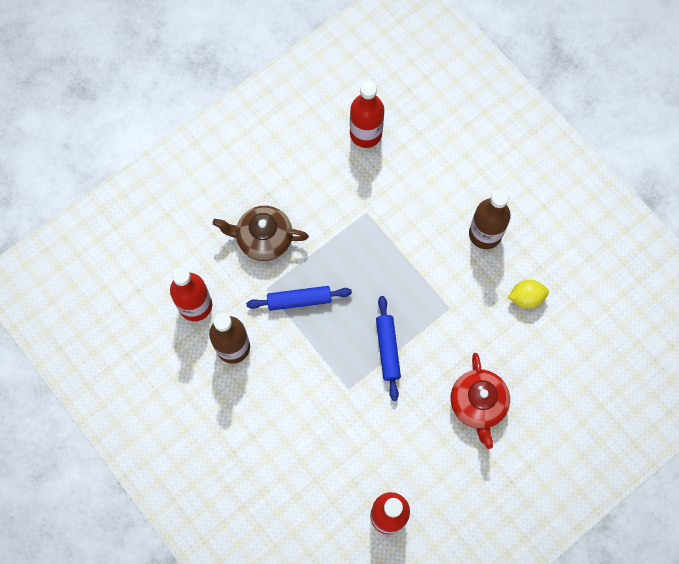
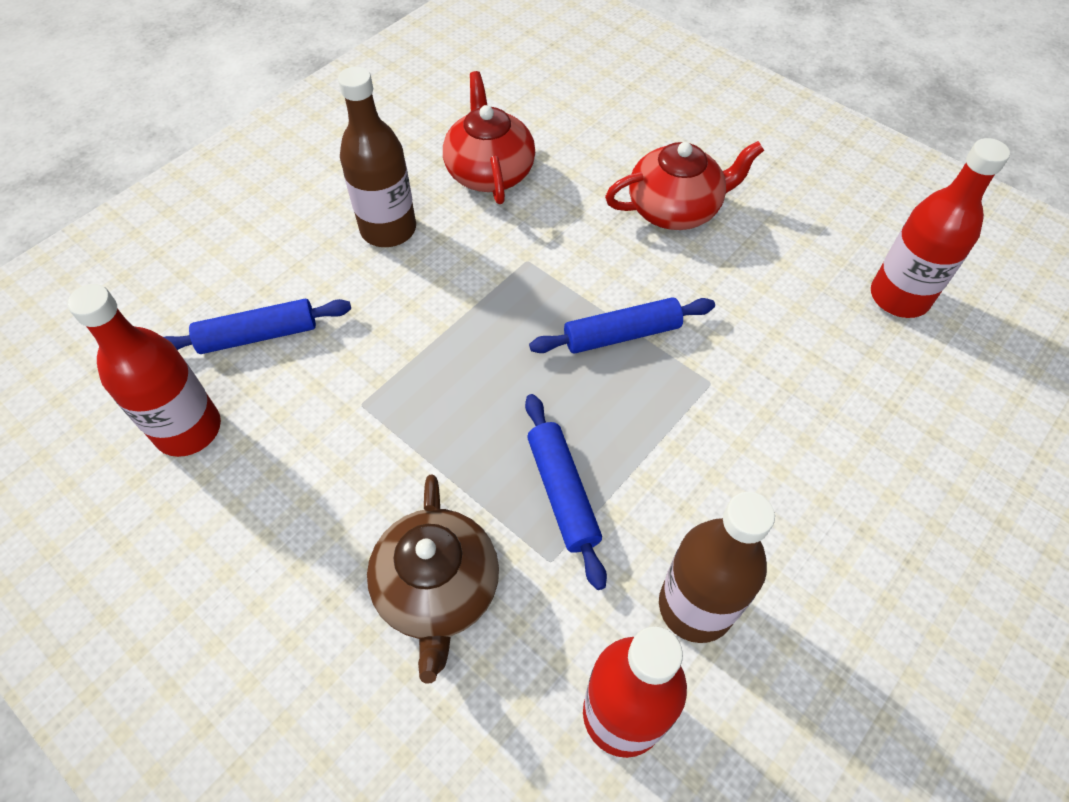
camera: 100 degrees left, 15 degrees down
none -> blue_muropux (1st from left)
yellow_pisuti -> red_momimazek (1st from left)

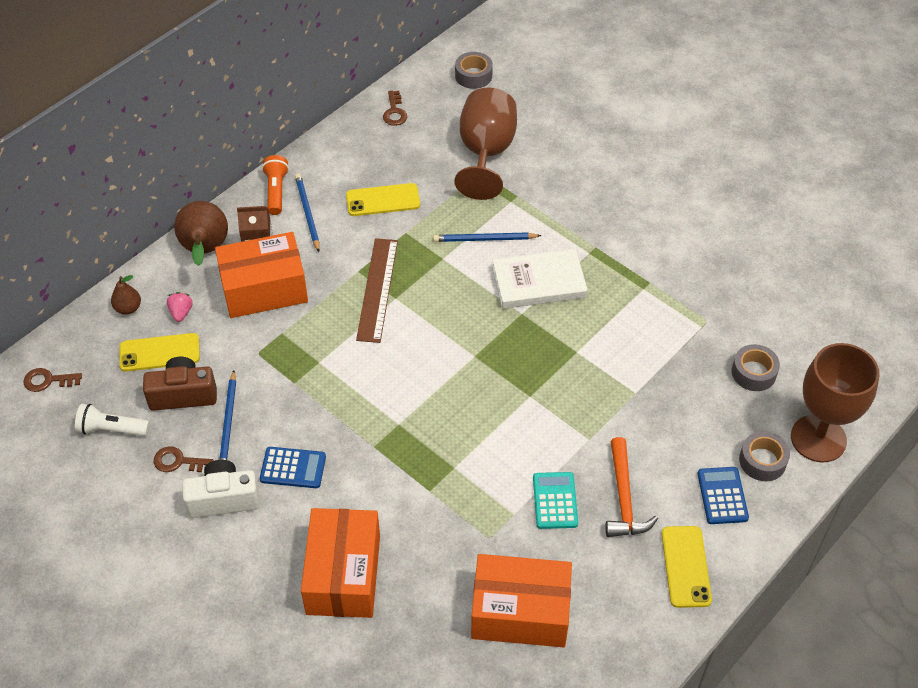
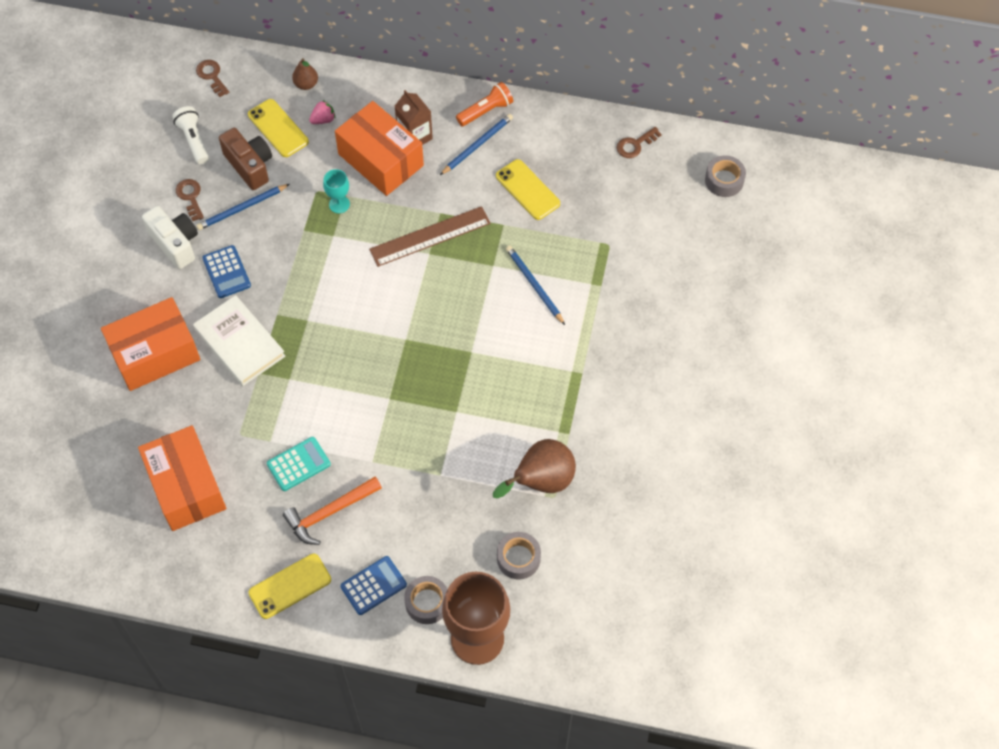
camera: 60 degrees right, 10 degrees up
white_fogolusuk, moved
none -> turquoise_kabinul
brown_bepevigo (2nd from left), moved
brown_kabinul (1st from left) -> none

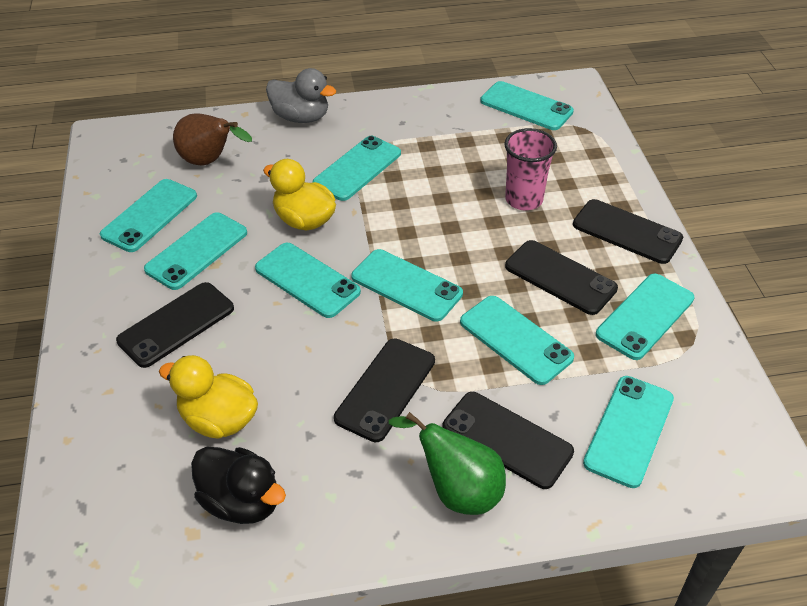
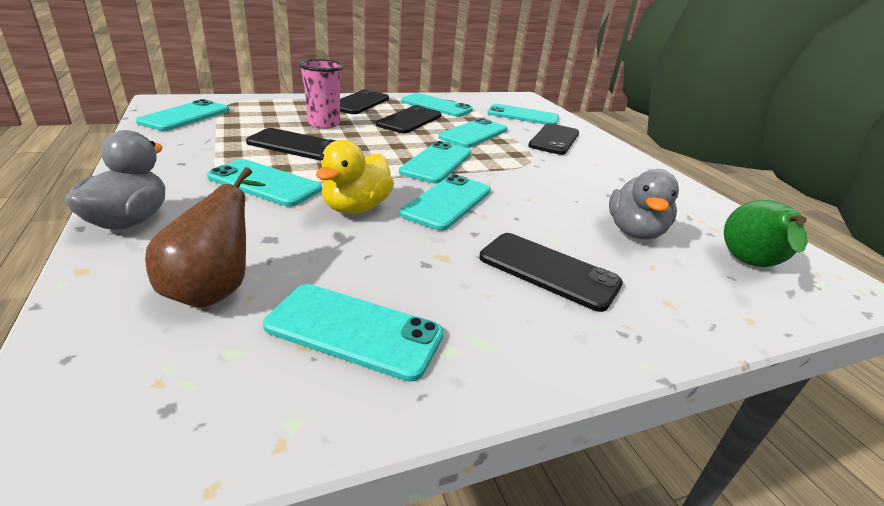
camera: 105 degrees left, 15 degrees down
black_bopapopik (2nd from left in the first image) -> black_bopapopik (1st from left), moved
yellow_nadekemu (1st from left) -> grey_nadekemu (2nd from left)
green_bepevigo, moved
turquoise_bopapopik (2nd from left) -> none
black_nadekemu -> none

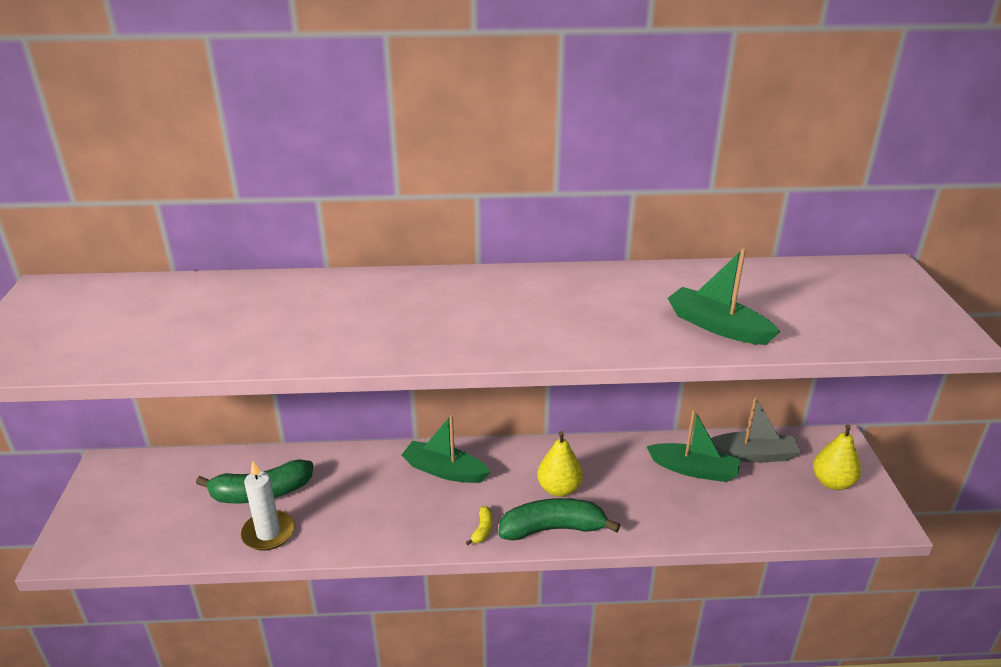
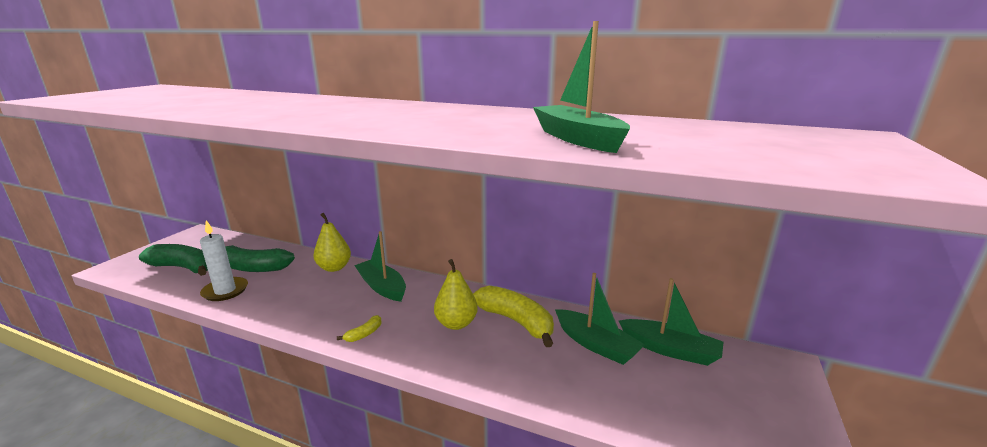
camera: 25 degrees right, 10 degrees down
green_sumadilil (2nd from left in the first image) -> green_sumadilil (1st from left), moved
yellow_bepevigo (2nd from left in the first image) -> yellow_bepevigo (1st from left), moved
none -> yellow_sumadilil (2nd from left)
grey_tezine -> green_tezine (4th from left)

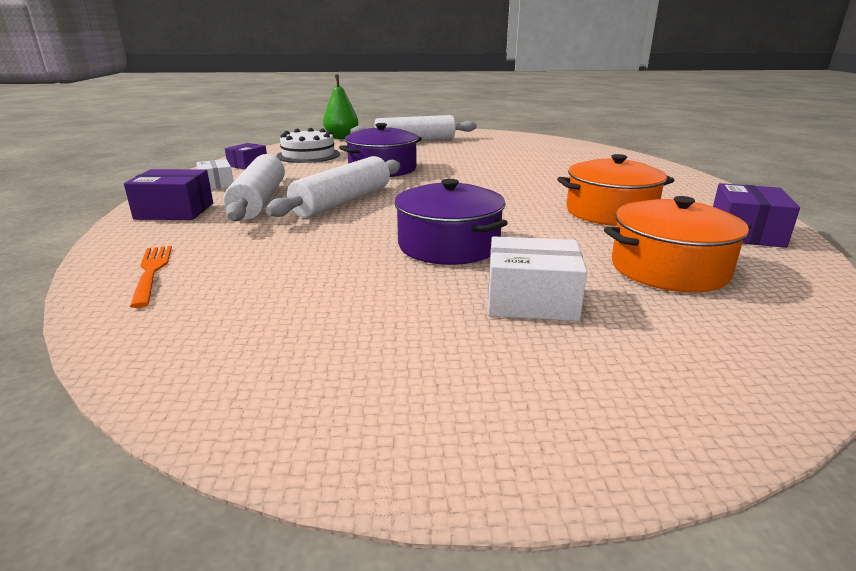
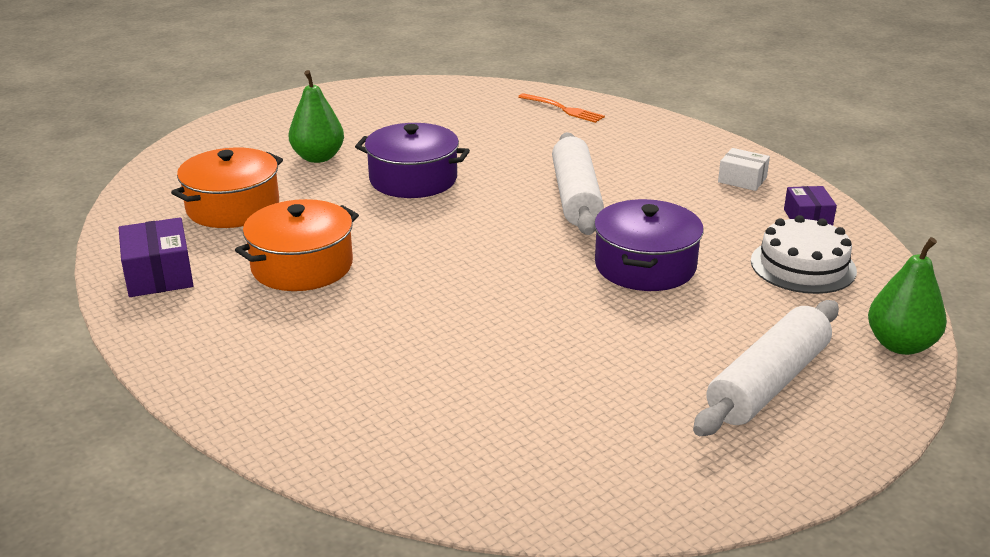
camera: 145 degrees right, 5 degrees up
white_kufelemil (2nd from left) -> green_bepevigo (1st from left)
purple_kufelemil (1st from left) -> none
white_muropux (1st from left) -> none

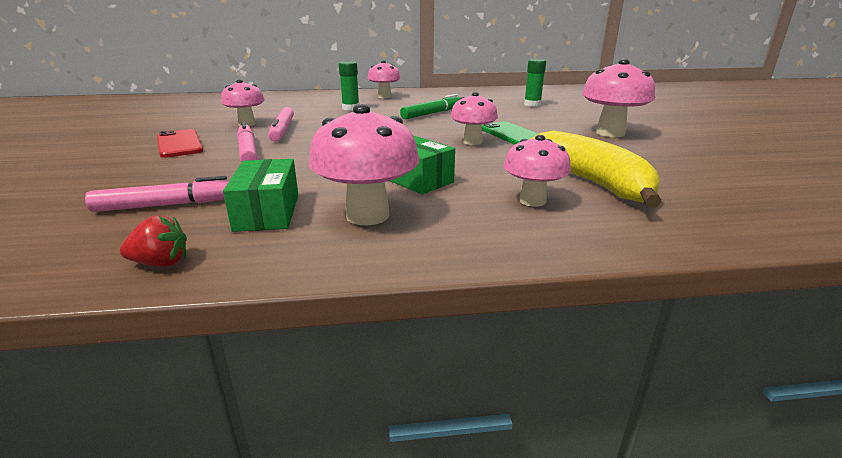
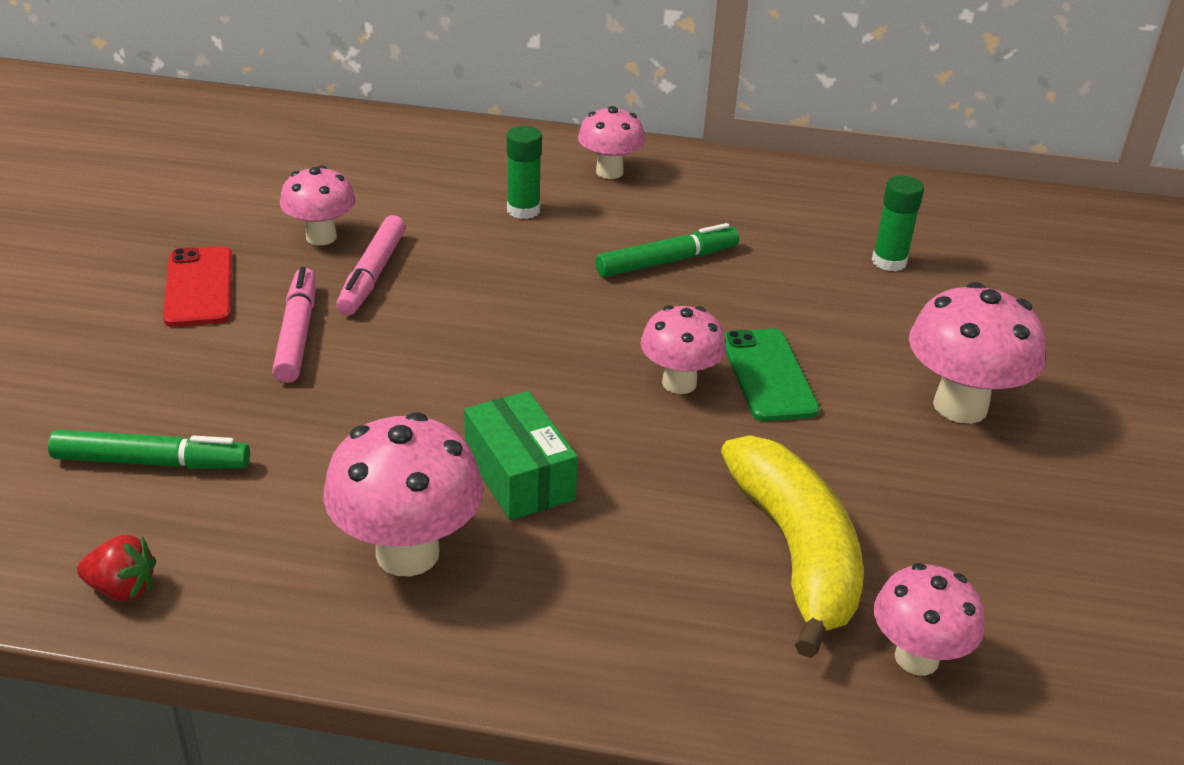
camera: 15 degrees right, 10 degrees up
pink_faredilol (1st from left) -> green_faredilol (1st from left)
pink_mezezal (5th from left), moved
green_kufelemil (1st from left) -> none

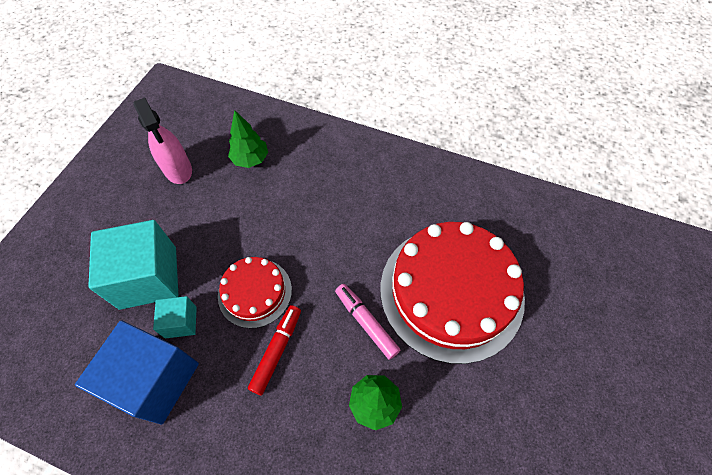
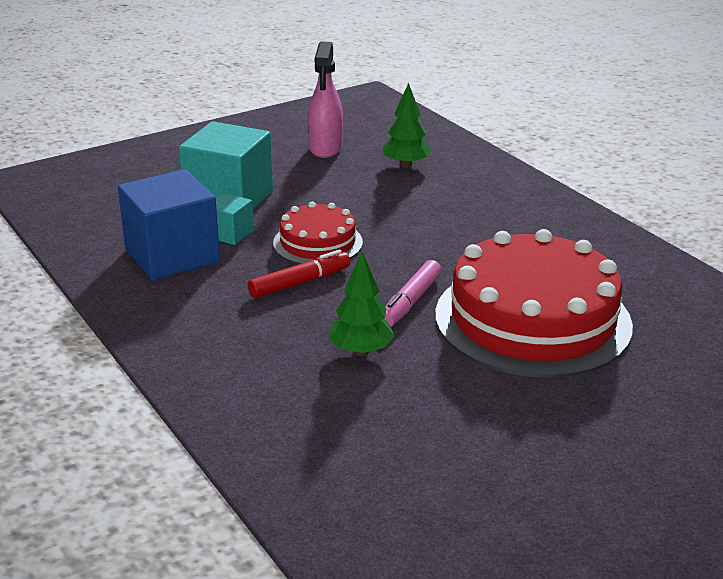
camera: 35 degrees right, 30 degrees down
pink_faredilol, 150 degrees counterclockwise

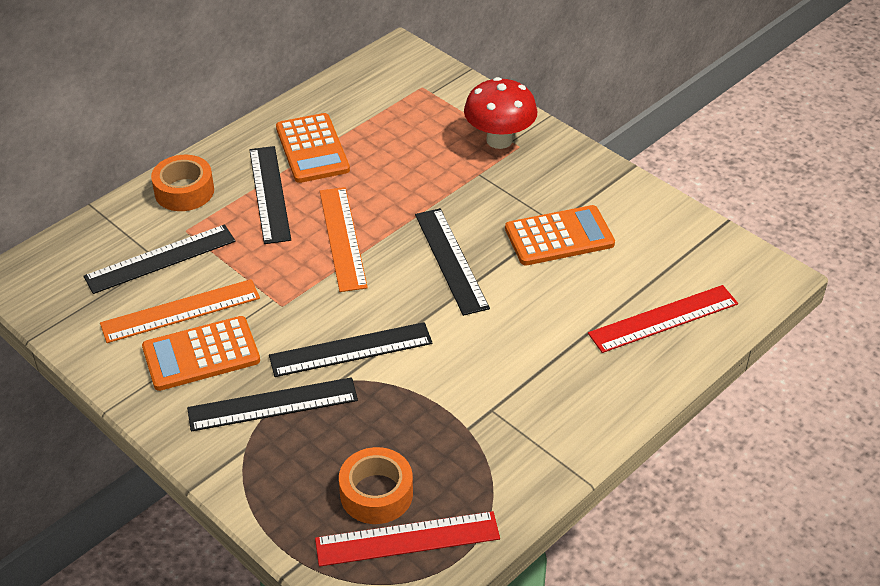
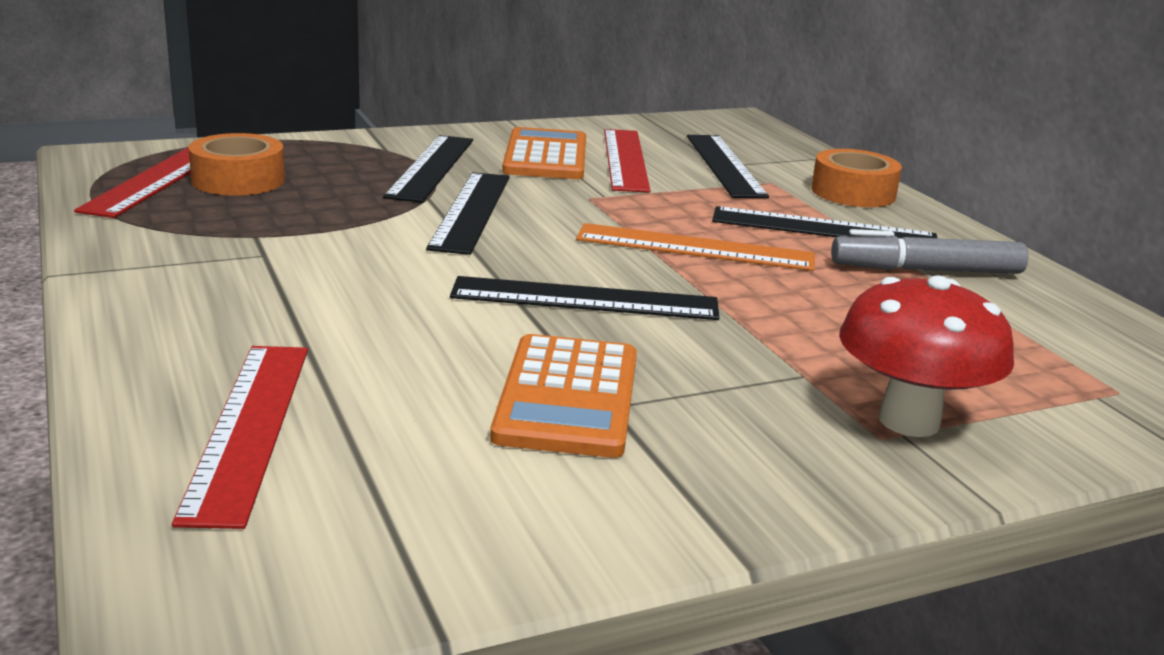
camera: 110 degrees right, 20 degrees down
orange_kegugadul (1st from left) -> red_kegugadul (3rd from left)
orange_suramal (2nd from left) -> grey_faredilol

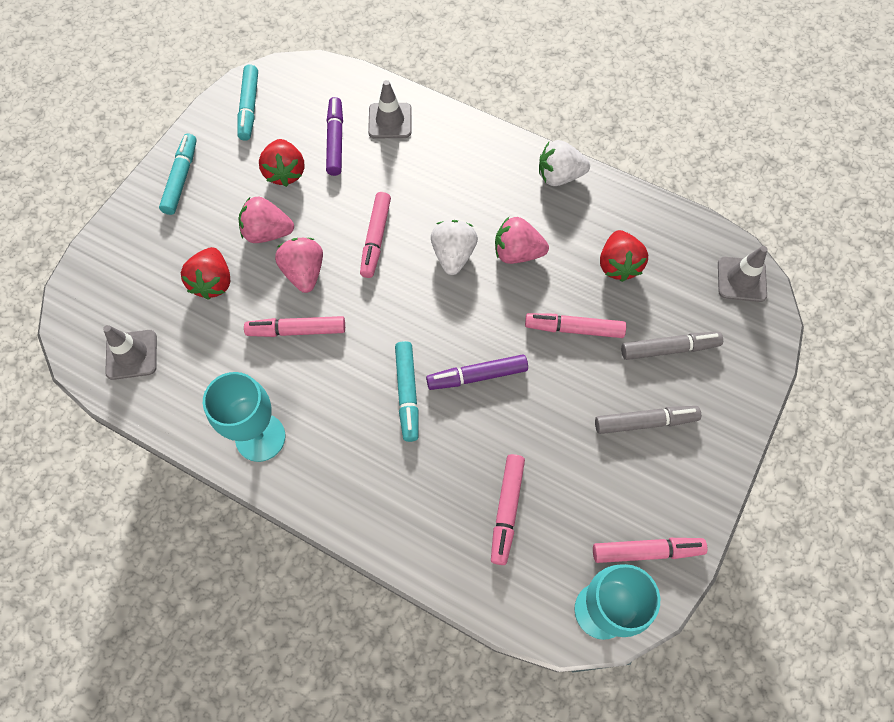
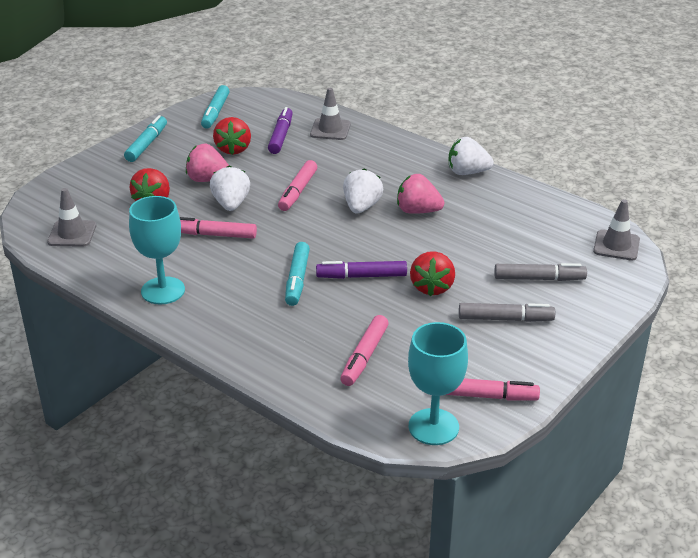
camera: 10 degrees right, 30 degrees down
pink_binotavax (2nd from left) -> white_binotavax (1st from left)
red_binotavax (3rd from left), moved
pink_faredilol (4th from left) -> none

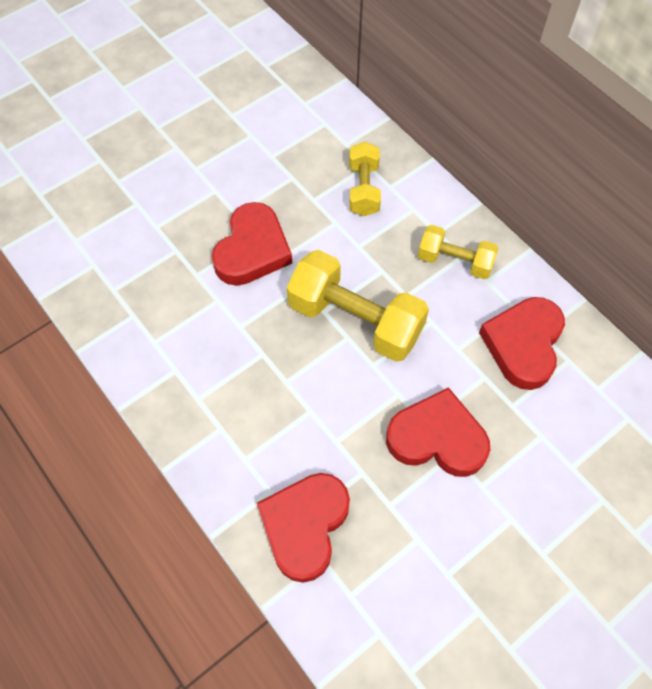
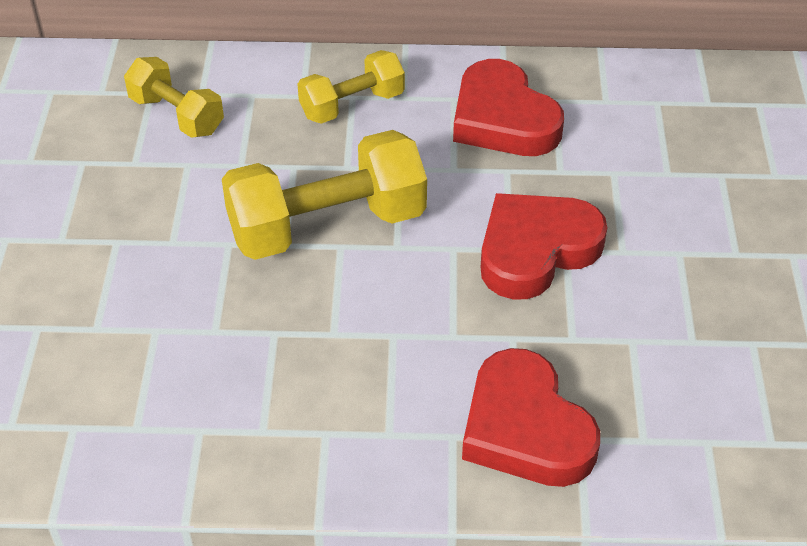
camera: 50 degrees left, 15 degrees down
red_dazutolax (1st from left) -> none

